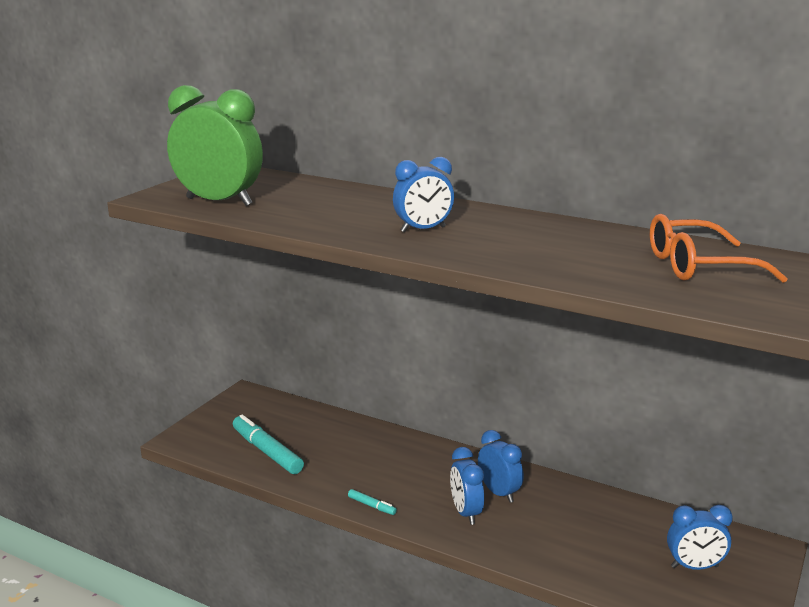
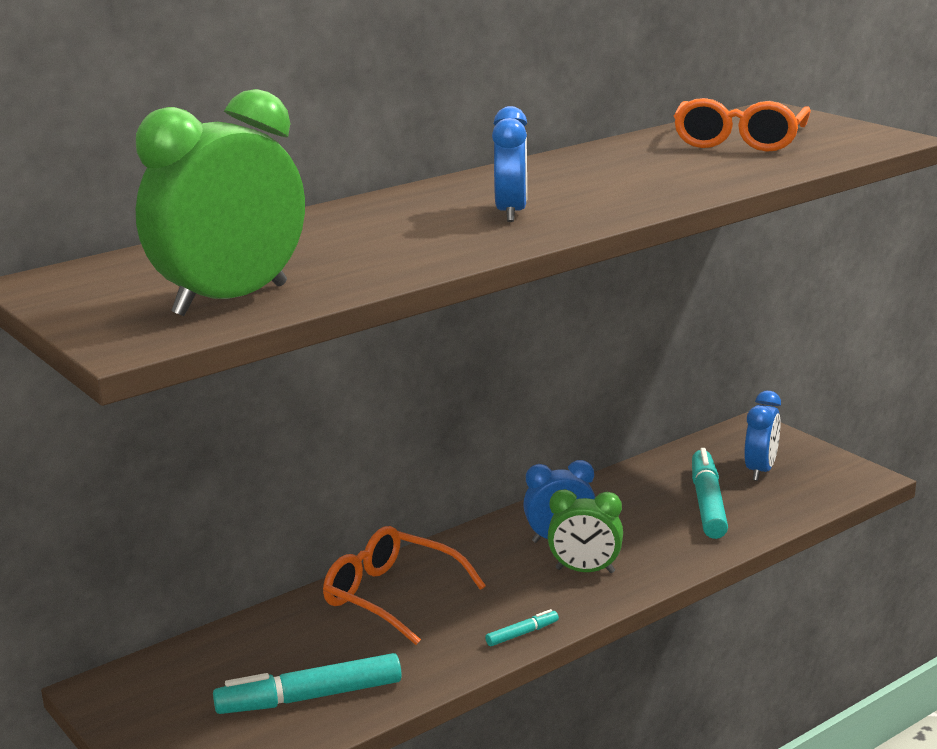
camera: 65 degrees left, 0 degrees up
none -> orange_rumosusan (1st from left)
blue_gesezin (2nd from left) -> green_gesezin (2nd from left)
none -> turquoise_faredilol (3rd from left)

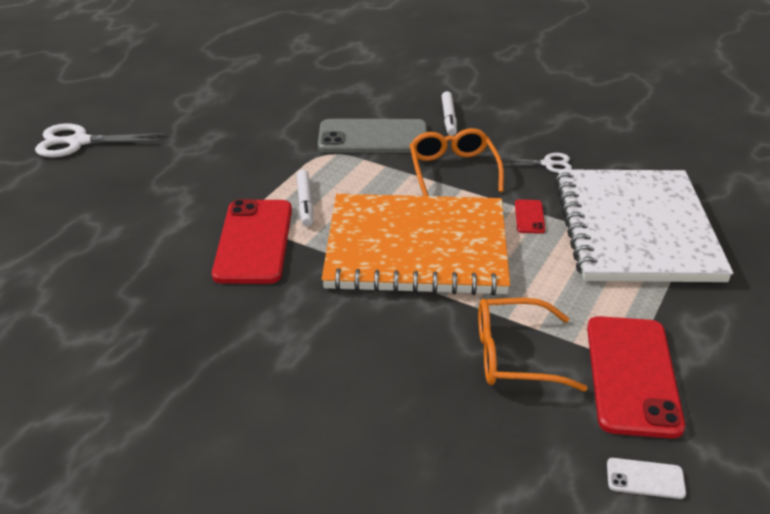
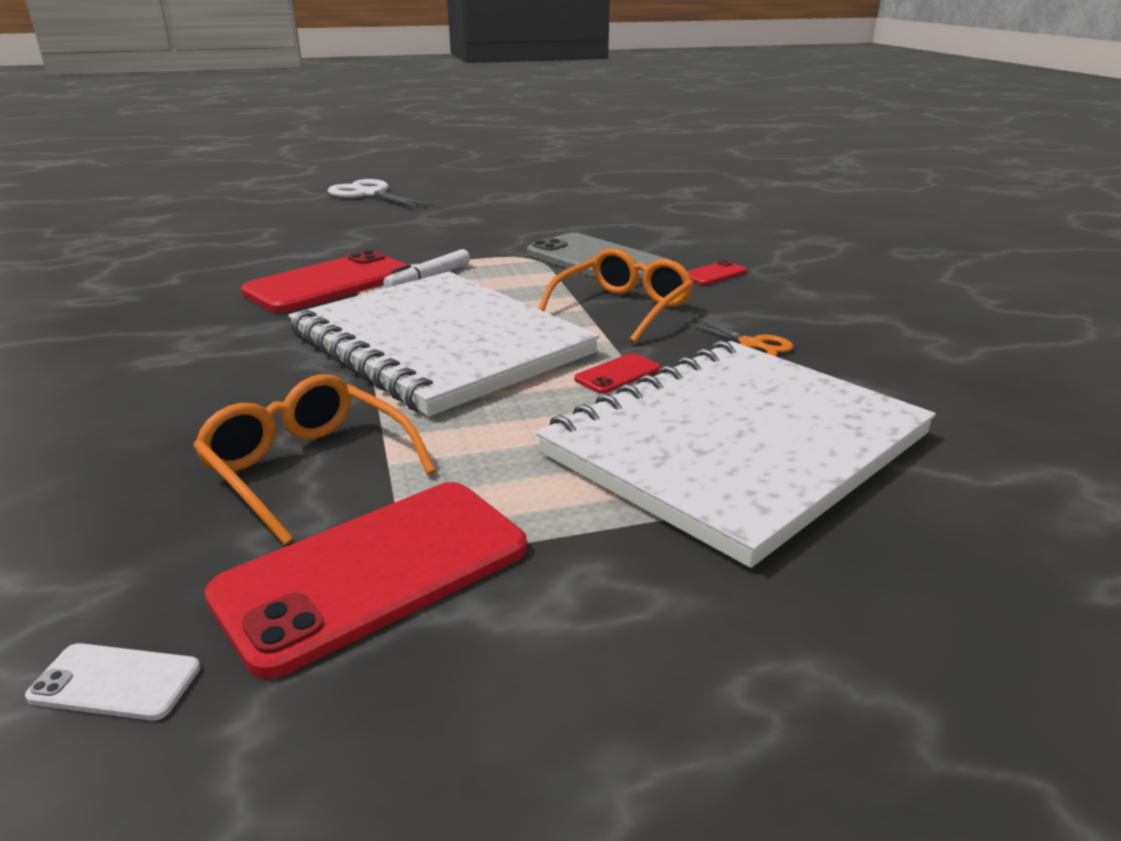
camera: 45 degrees right, 10 degrees down
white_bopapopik, 45 degrees counterclockwise
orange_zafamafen -> white_zafamafen (1st from left)
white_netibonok (2nd from left) -> orange_netibonok
white_faredilol (2nd from left) -> red_bopapopik (4th from left)

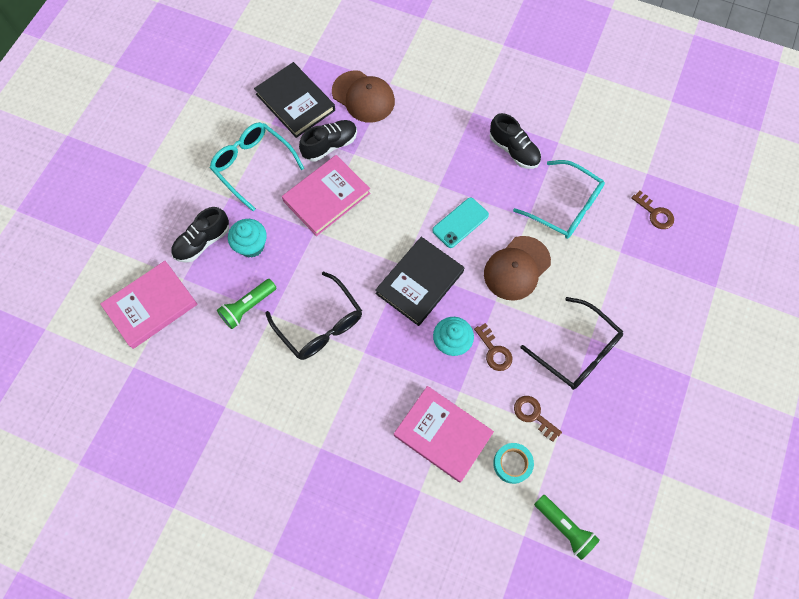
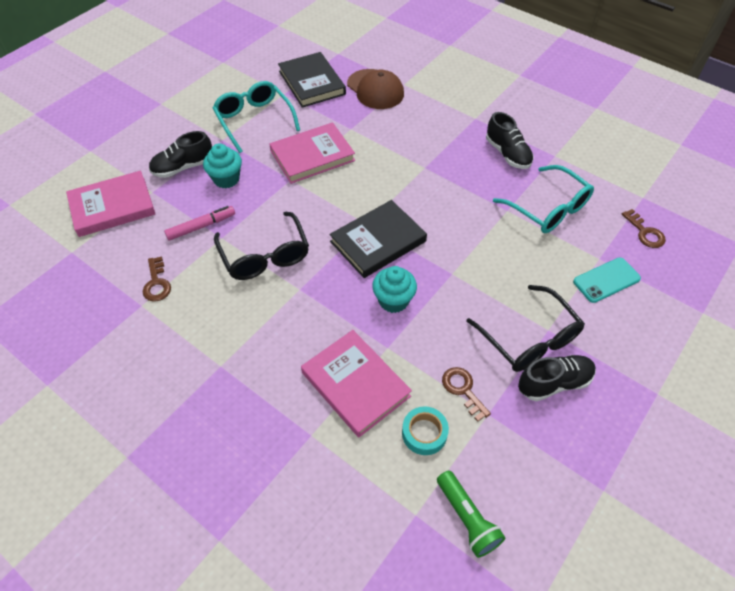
camera: 15 degrees right, 15 degrees down
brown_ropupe (1st from left), moved
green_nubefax (1st from left) -> pink_faredilol
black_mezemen (2nd from left in the first image) -> black_mezemen (3rd from left), moved
turquoise_bopapopik, moved
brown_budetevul (2nd from left) -> none

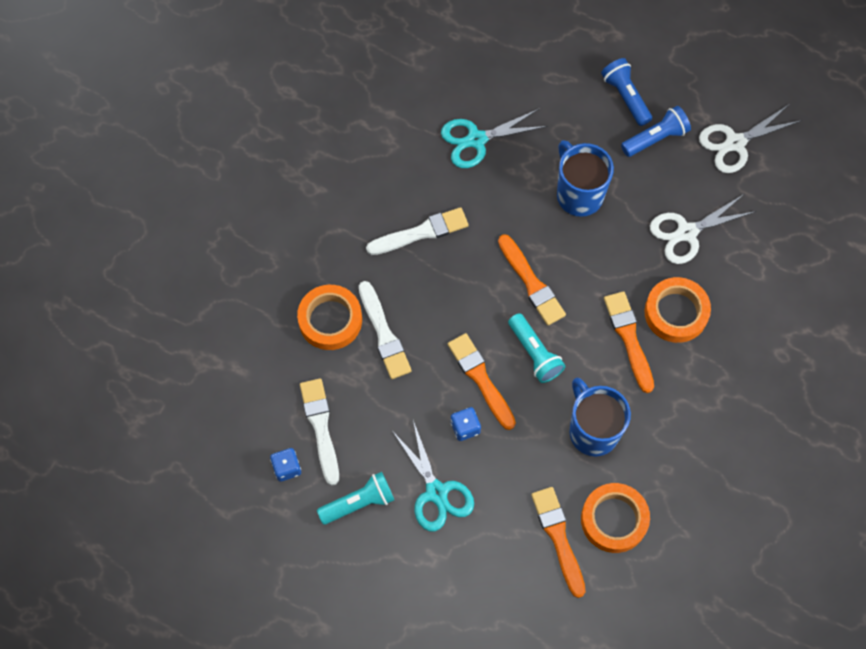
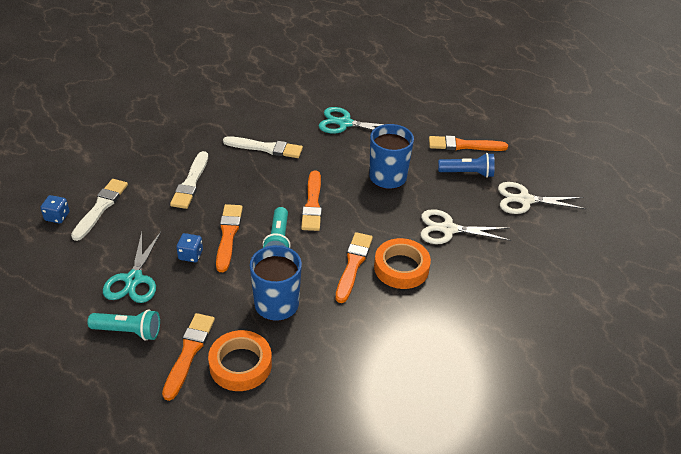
camera: 30 degrees right, 25 degrees down
turquoise_nubefax (1st from left), moved
blue_nubefax (1st from left) -> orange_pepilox (5th from left)
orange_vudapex (1st from left) -> none

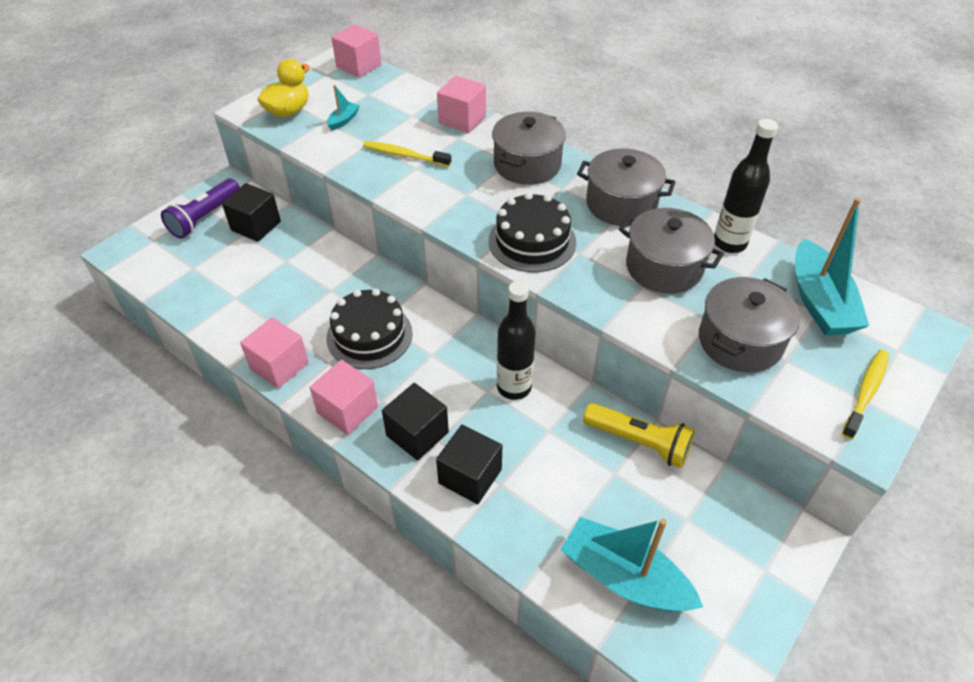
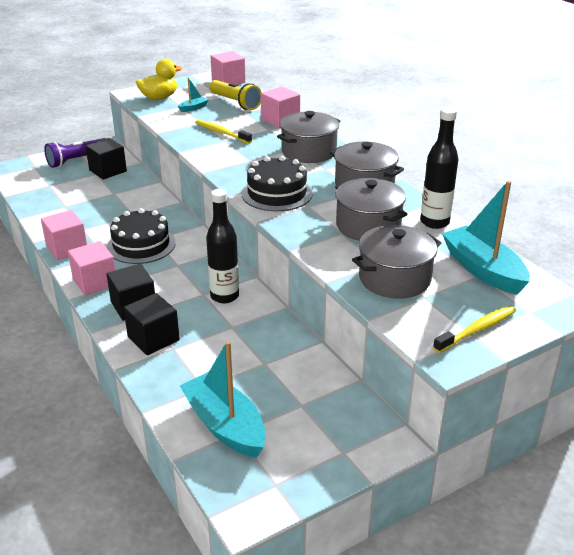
camera: 20 degrees right, 15 degrees down
yellow_nubefax, moved
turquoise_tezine (3rd from left), 135 degrees clockwise

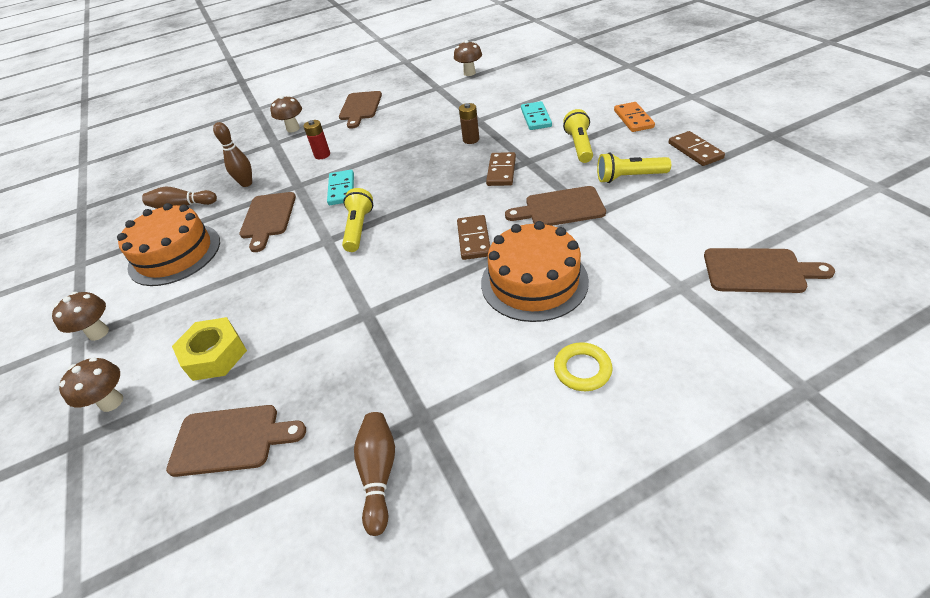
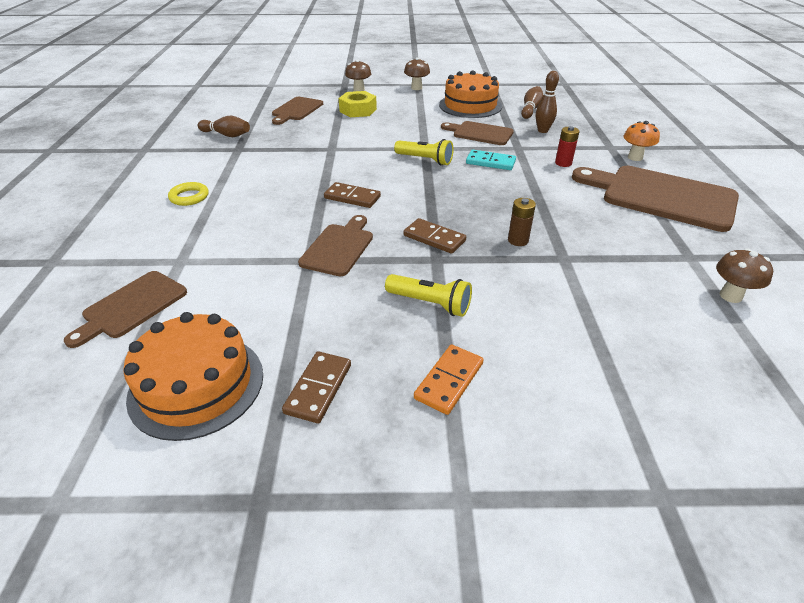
camera: 110 degrees right, 5 degrees down
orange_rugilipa (2nd from left in the first image) -> orange_rugilipa (1st from left), moved
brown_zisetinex (3rd from left in the first image) -> brown_zisetinex (1st from left), 75 degrees counterclockwise
orange_zisetinex, 75 degrees counterclockwise
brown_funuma (3rd from left in the first image) -> brown_funuma (5th from left), x1.78
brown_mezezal (3rd from left) -> orange_mezezal
turquoise_zisetinex (2nd from left) -> none
yellow_nubefax (3rd from left) -> none

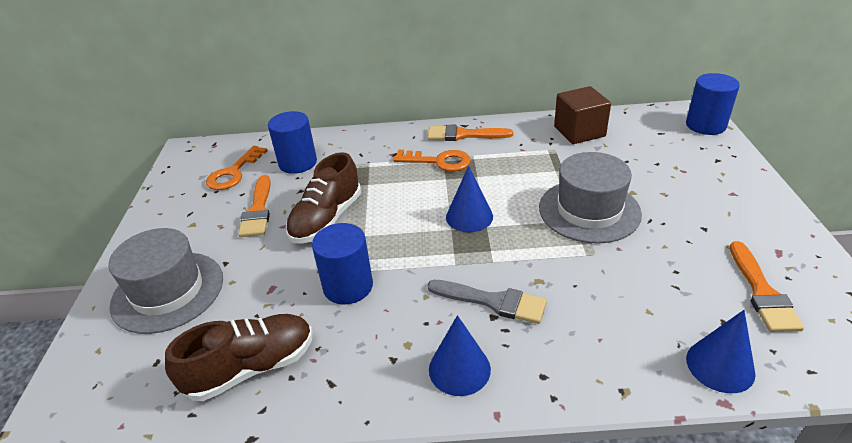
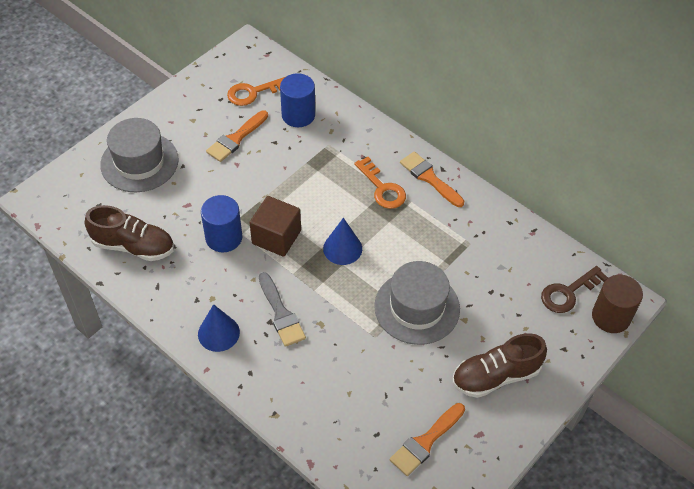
camera: 40 degrees right, 15 degrees up
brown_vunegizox, moved
brown_mezemen (2nd from left), moved
none -> brown_ropupe
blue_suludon (3rd from left) -> brown_suludon
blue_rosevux (3rd from left) -> none

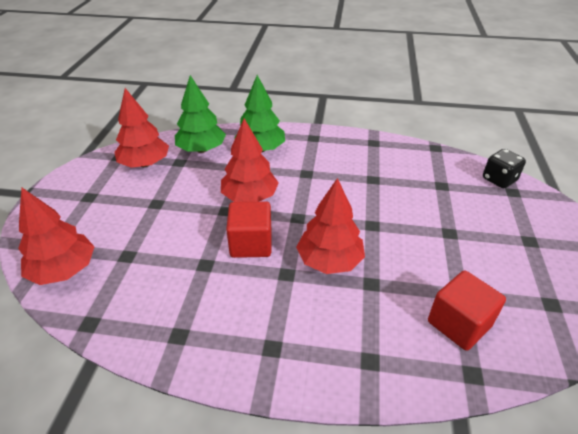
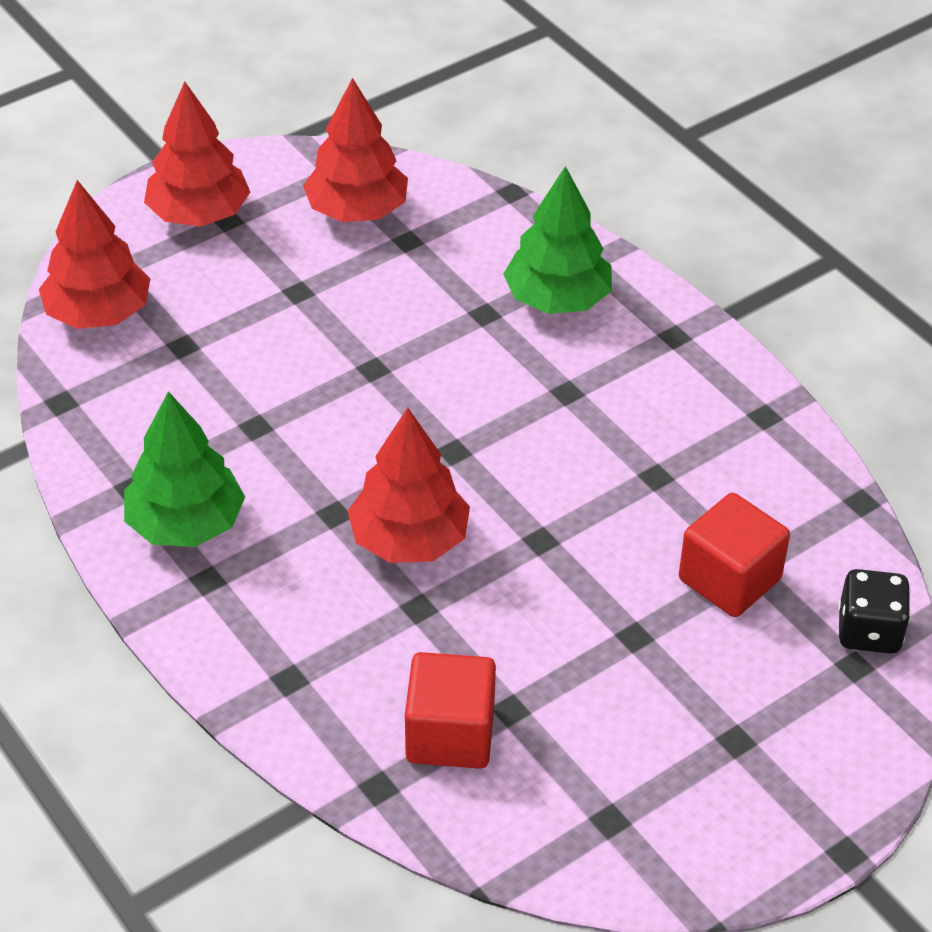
camera: 45 degrees right, 5 degrees up
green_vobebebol (1st from left), moved
red_vobebebol (3rd from left in the first image) -> red_vobebebol (2nd from left), moved
red_vunegizox (1st from left in the first image) -> red_vunegizox (2nd from left), moved

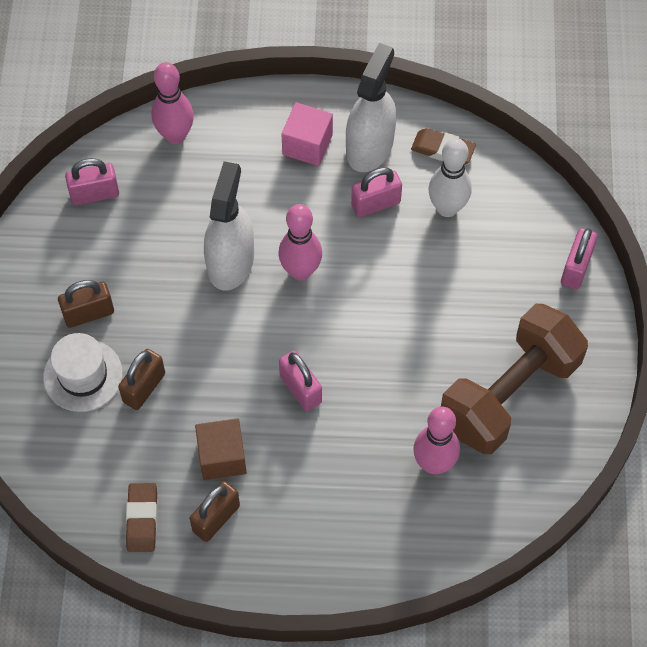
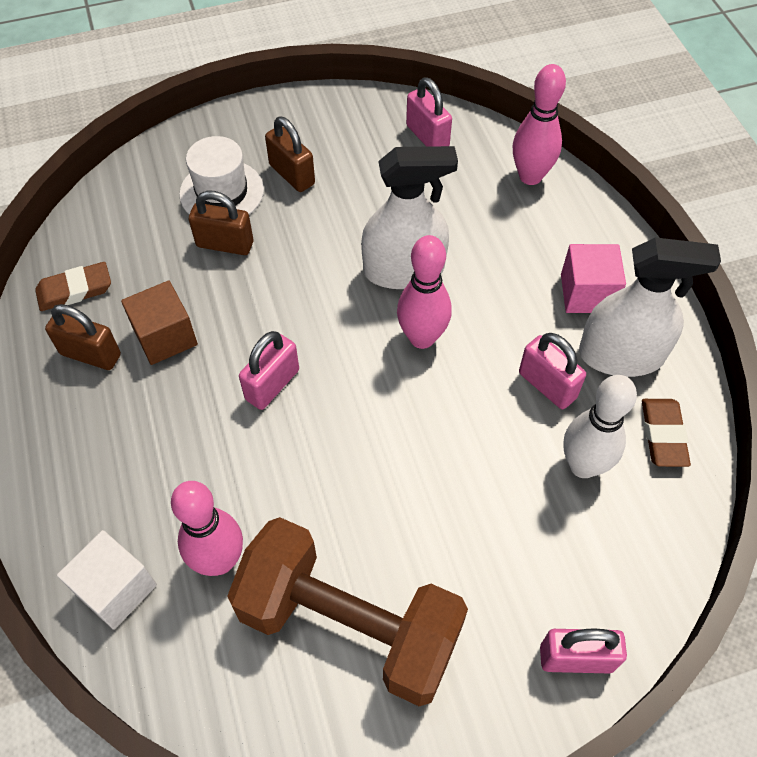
camera: 70 degrees right, 5 degrees down
none -> white_vunegizox

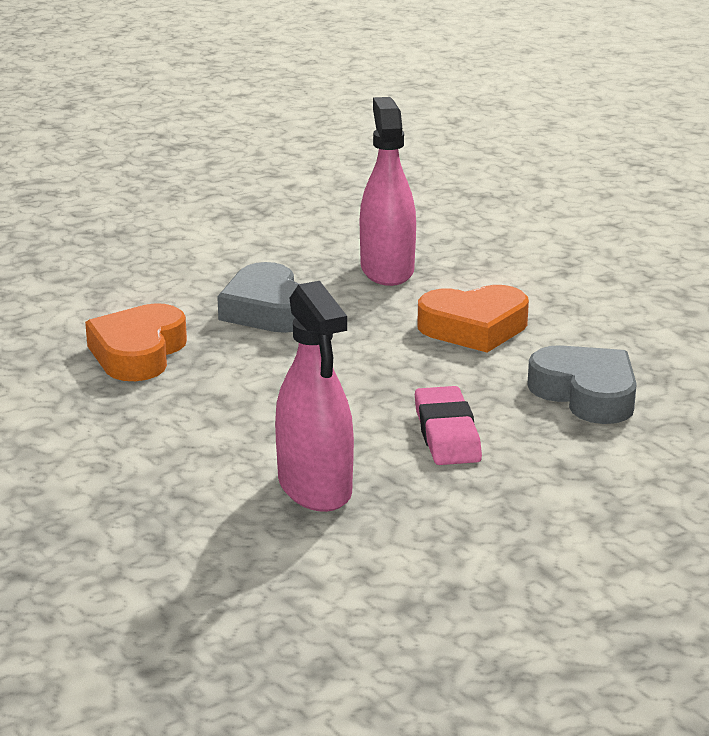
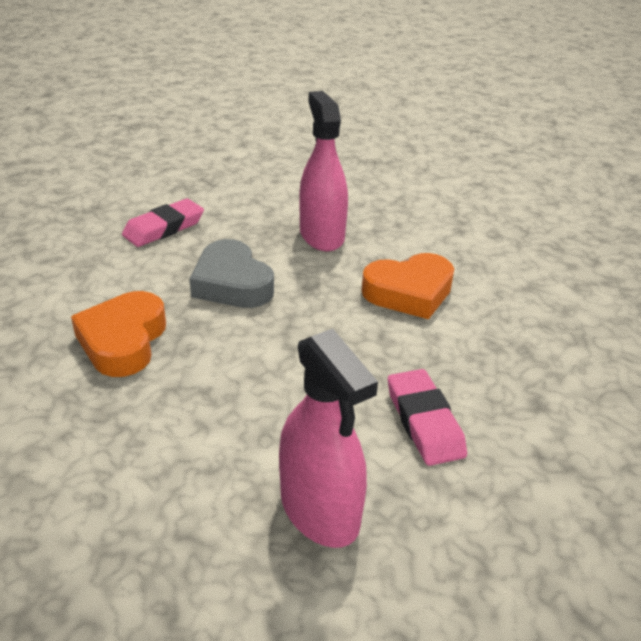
camera: 10 degrees left, 10 degrees up
none -> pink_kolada (1st from left)
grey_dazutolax (2nd from left) -> none

